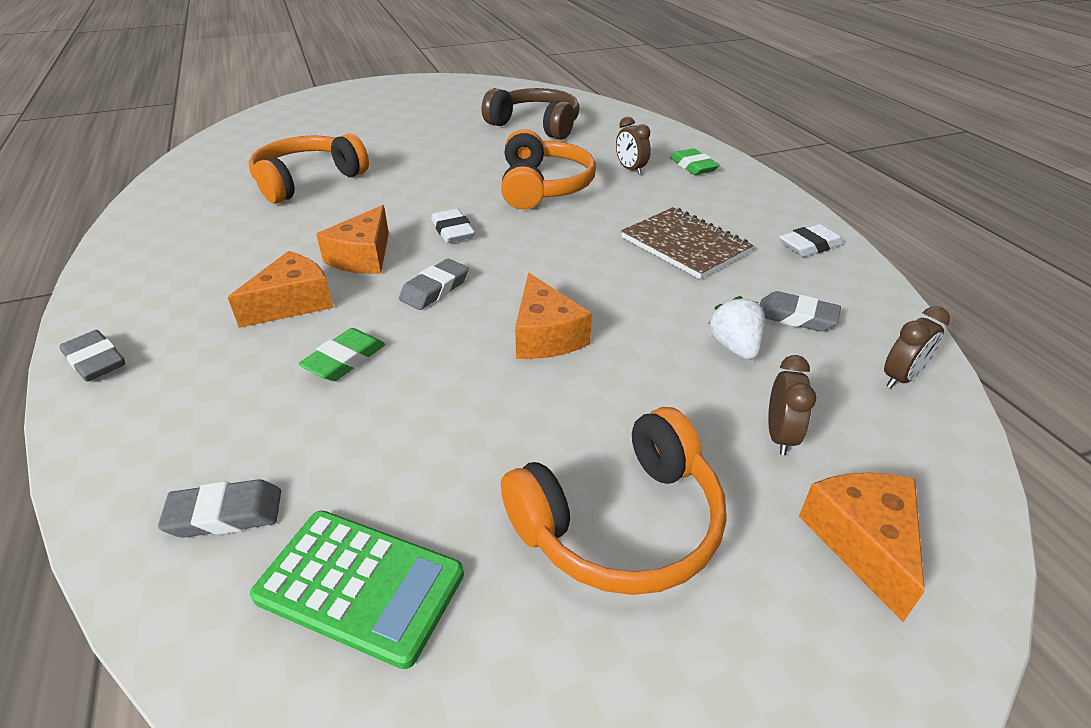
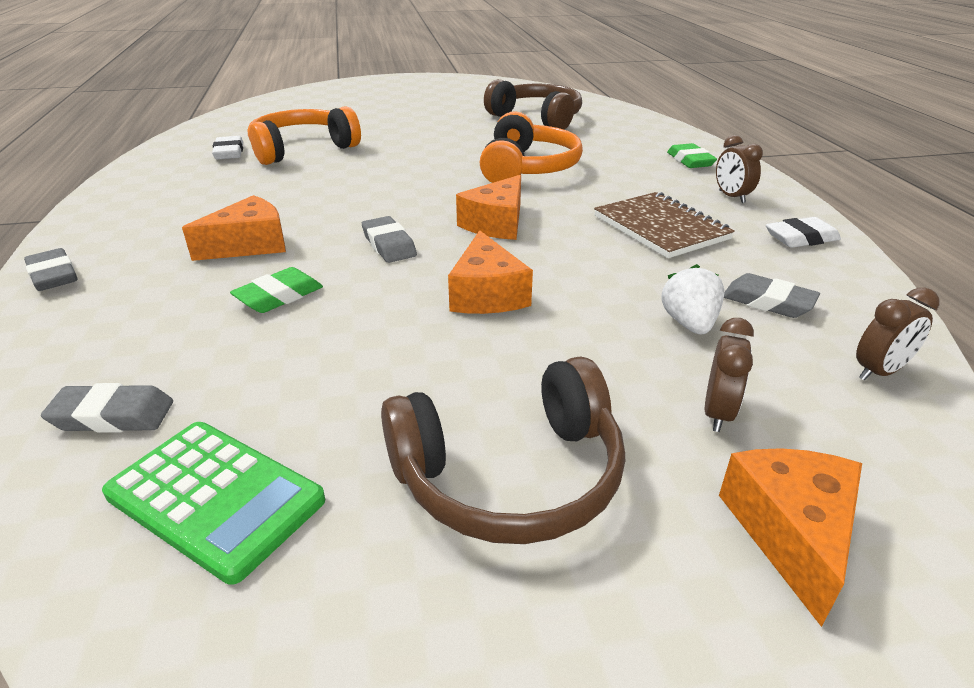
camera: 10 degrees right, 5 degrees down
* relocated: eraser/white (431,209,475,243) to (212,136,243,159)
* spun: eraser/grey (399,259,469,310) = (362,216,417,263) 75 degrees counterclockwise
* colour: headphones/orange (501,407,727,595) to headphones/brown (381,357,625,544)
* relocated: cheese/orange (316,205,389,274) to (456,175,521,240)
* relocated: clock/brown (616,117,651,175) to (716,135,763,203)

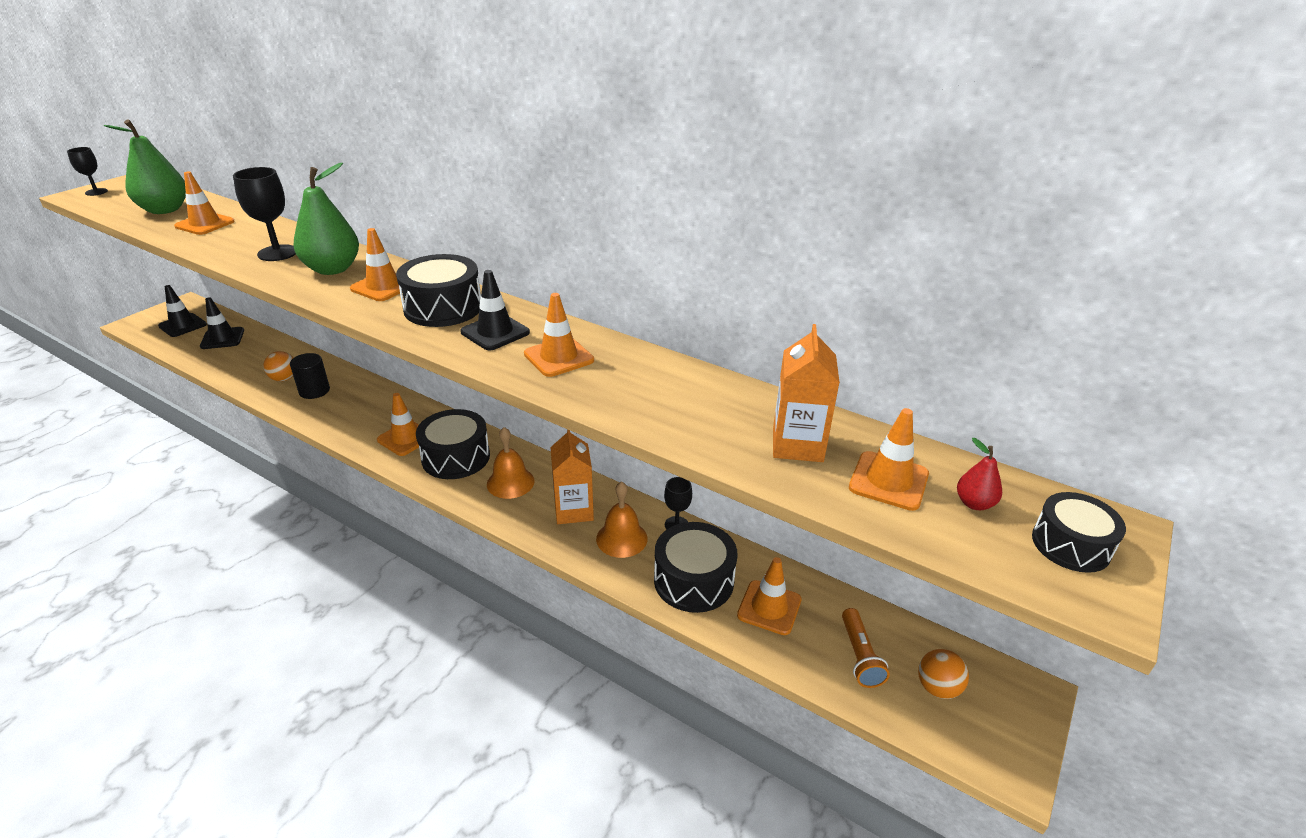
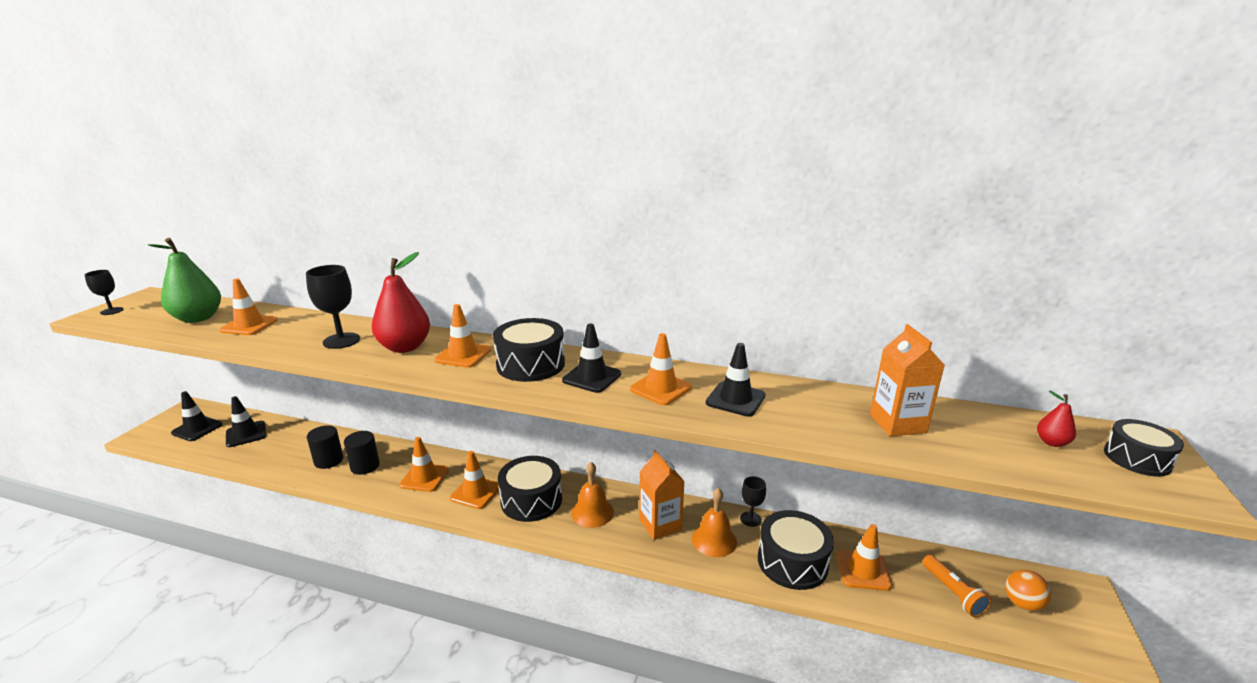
camera: 15 degrees left, 10 degrees down
* exchanged: ball/orange (263,351,293,381) to cylinder/black (307,425,344,469)
* colour: pear/green (293,163,359,275) to pear/red (372,252,430,353)
* relocated: traffic cone/orange (849,408,929,511) to (399,437,449,492)
* appeared: traffic cone/black (706,343,765,417)

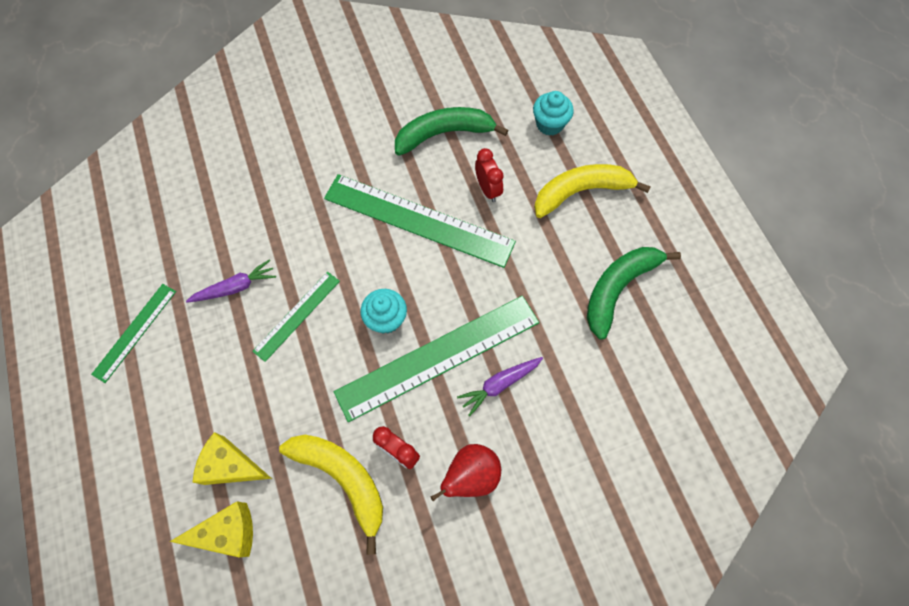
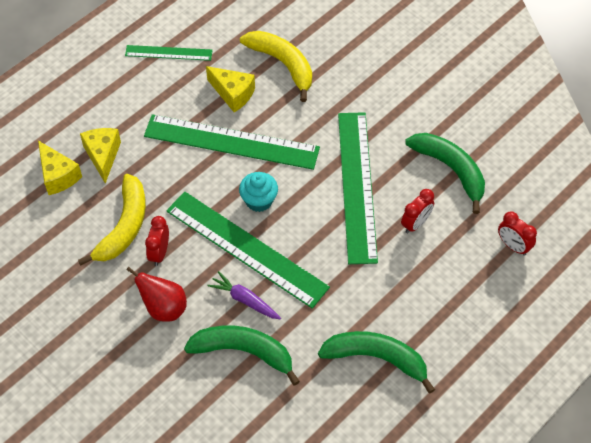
camera: 65 degrees right, 10 degrees down
* size: ruler/green (252,272,340,362) = (144,114,320,170) x1.92
* appeared: banana/green (184,326,300,386)
* exchanged: carrot/purple (186,259,276,303) to cheese/yellow (206,66,255,112)
* relocated: banana/yellow (534,164,651,218) to (240,31,312,102)
* exchanged: cupcake/turquoise (533,91,574,136) to clock/red (498,211,537,256)

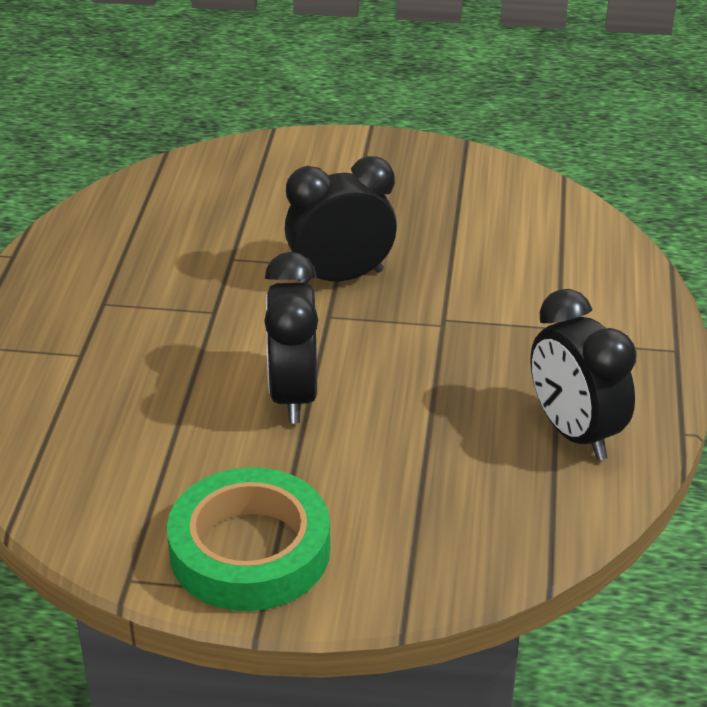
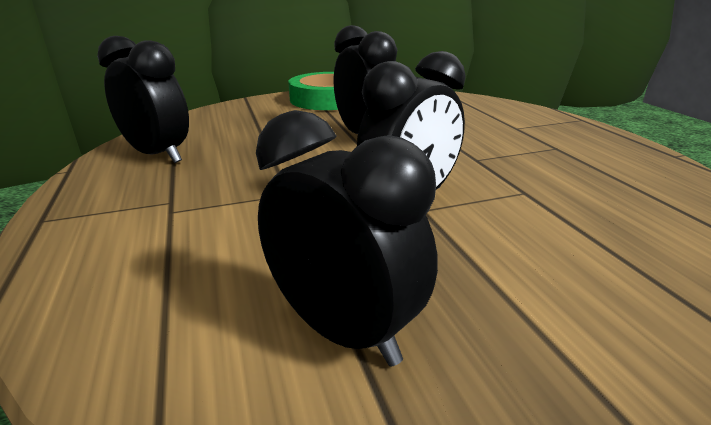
camera: 155 degrees right, 10 degrees down
* appeared: clock/black (256,110,438,366)

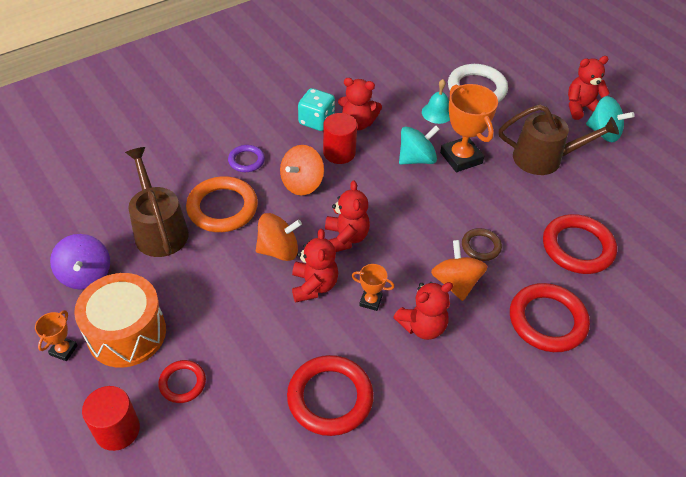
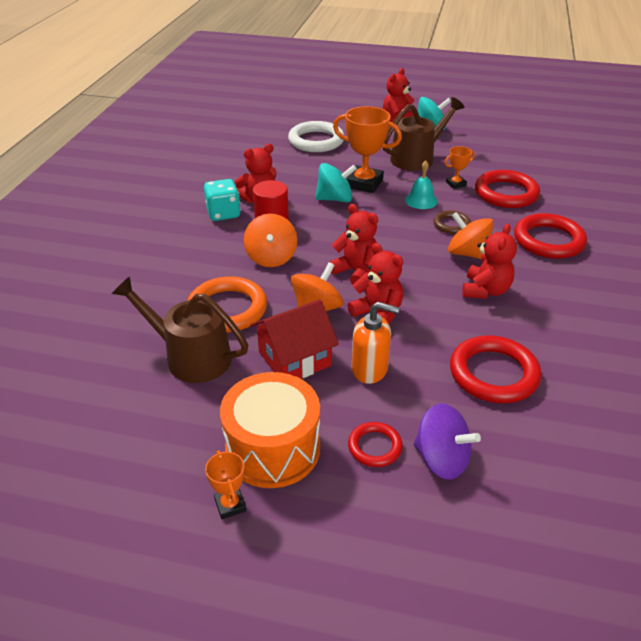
camera: 40 degrees left, 10 degrees down
* appeared: house/red (251,299,339,378)
* spun: spinning top/turquoise (399,126,440,165) = (315,163,357,202) 60 degrees clockwise
* appeared: soap dispenser/orange (352,302,399,384)
* relocated: bell/turquoise (422,79,450,124) to (405,160,438,209)
* relocated: spinning top/purple (50,234,110,290) to (413,403,481,480)
* relocated: trophy/orange (352,264,395,311) to (444,146,475,189)
* missing: cylinder/red (82,386,140,451)
* missing: ring/purple (228,145,265,172)

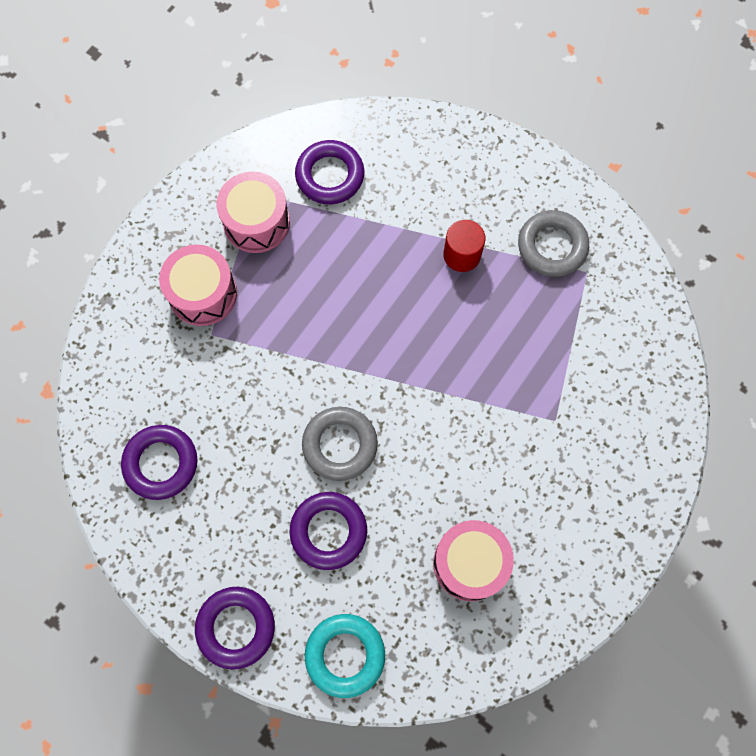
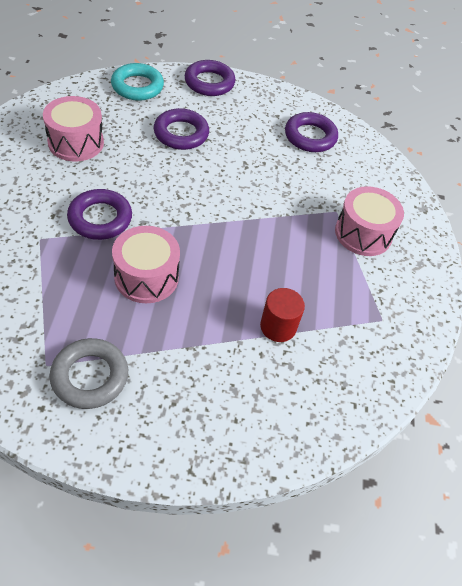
camera: 145 degrees right, 20 degrees down
* relocated: ring/purple (295,140,364,204) to (67,189,132,240)
* relocated: drum/pink (216,172,290,253) to (112,226,180,303)
* relocated: cylinder/red (443,220,486,272) to (260,288,305,342)
* missing: ring/grey (302,407,378,481)

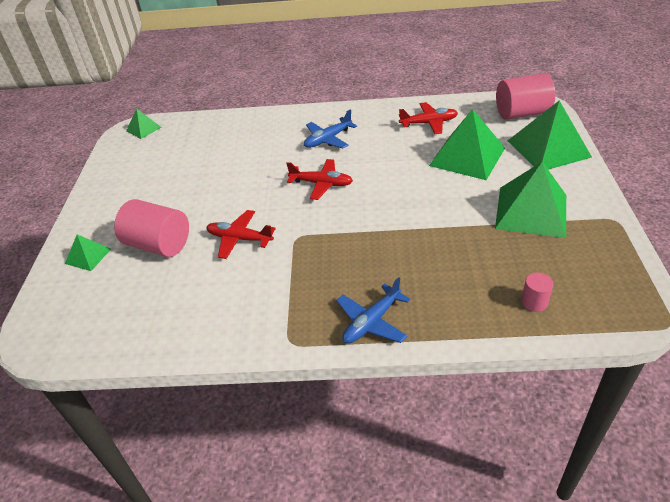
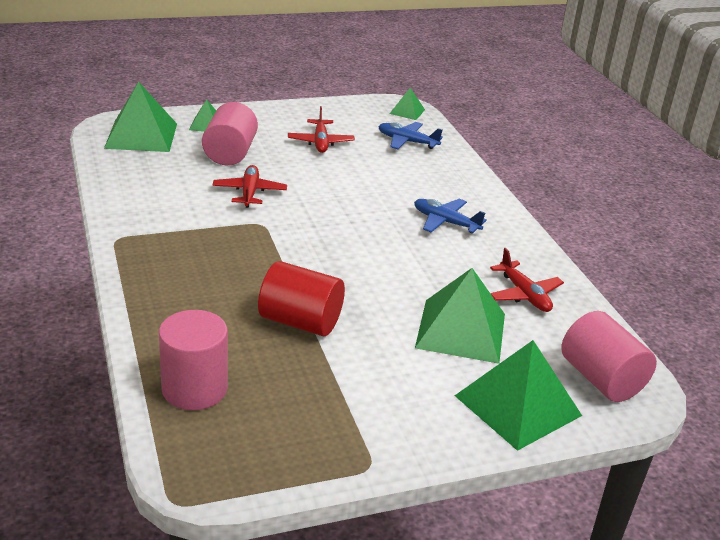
camera: 65 degrees right, 10 degrees down
* relocated: pyramid/green (495,162,566,238) to (104,81,177,152)
* size: cylinder/pink (521,273,554,312) = (159,310,228,410) x2.10
* appeared: cylinder/red (258,261,345,336)
* relocated: plane/red (286,159,353,200) to (288,106,355,153)
* relocated: plane/blue (336,277,410,344) to (378,122,443,149)

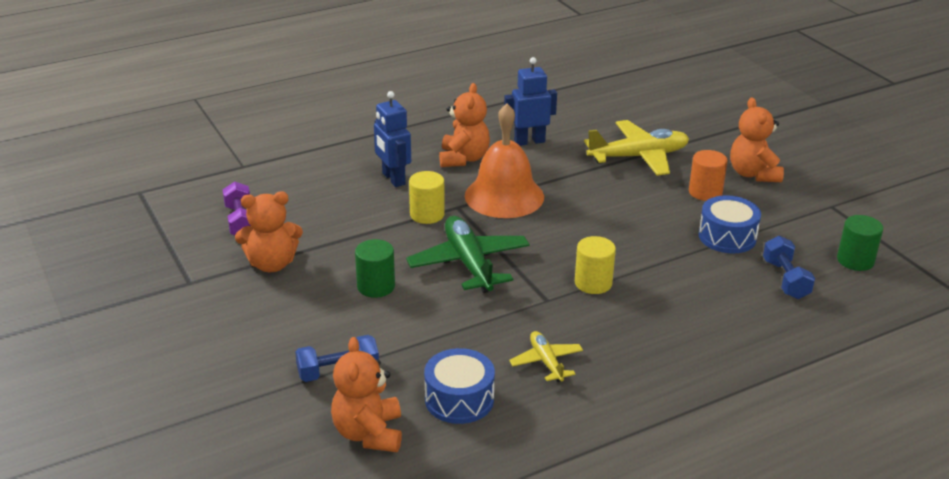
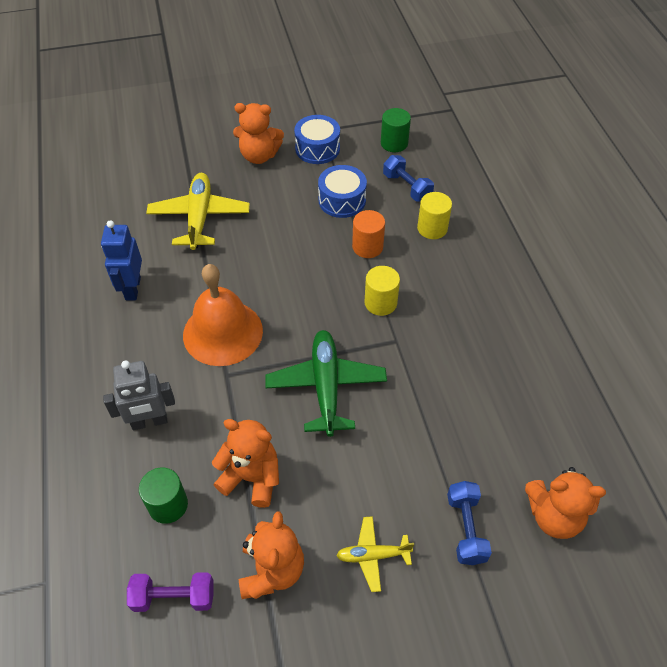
camera: 75 degrees left, 20 degrees up
* colour: robot/blue (374,91,411,187) to robot/grey (103,360,175,430)
* relocated: cylinder/green (355,239,395,298) to (139,467,188,524)
* relocated: teddy bear/orange (439,83,490,167) to (212,419,279,508)
* spun: plane/green (406,216,530,293) = (265,330,387,437) 90 degrees clockwise
* relocated: drum/blue (424,348,495,424) to (294,115,340,164)
* relocated: plane/yellow (509,331,583,382) to (336,516,414,592)
* relocated: cylinder/orange (689,150,728,201) to (352,210,385,258)
* spun: dumbbell/blue (763,236,815,299) = (383,155,434,202) 45 degrees clockwise
* relocated: cylinder/yellow (409,171,445,224) to (417,192,452,239)

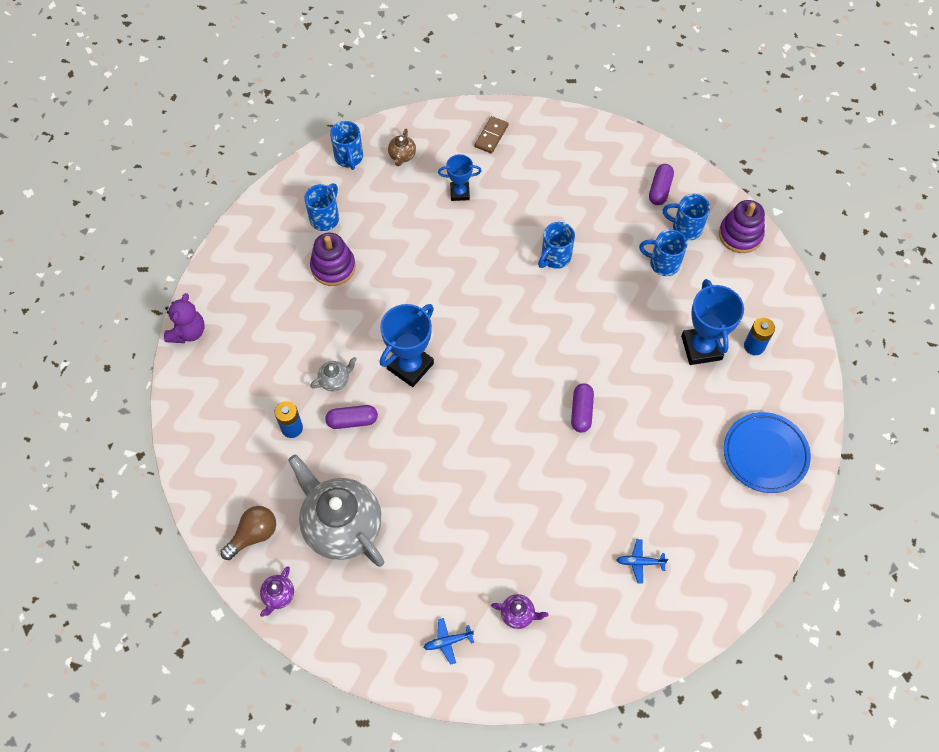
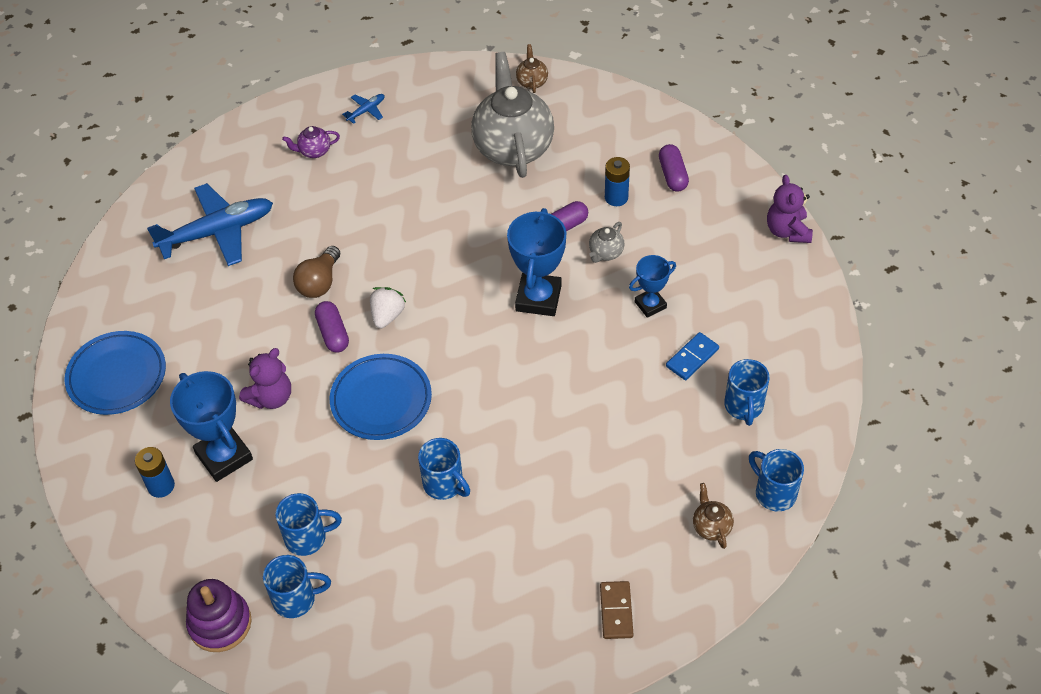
camera: 155 degrees right, 10 degrees down
* size: plane/blue (617,539,668,584) = (147,183,273,266) x2.37
* appeared: teddy bear/purple (239,348,291,409)
* relocated: light bulb/brown (221,506,276,560) to (293,246,340,298)
* appeared: plate/blue (330,354,432,440)
* appeared: strawberry/white (370,287,407,328)
* spun: mug/blue (538,222,575,269) = (418,438,470,500) 120 degrees clockwise
* spun: teapot/grey (288,454,384,567) = (471,52,554,178) 120 degrees counterclockwise
* colour: teapot/purple (260,566,294,617) to teapot/brown (516,44,548,93)
* relocated: trophy/blue (438,154,482,201) to (629,255,676,318)
* relocated: capsule/purple (649,164,674,205) to (659,144,689,192)
* exchanged: stacking toy/purple (310,233,356,286) to domino/blue (666,332,719,380)

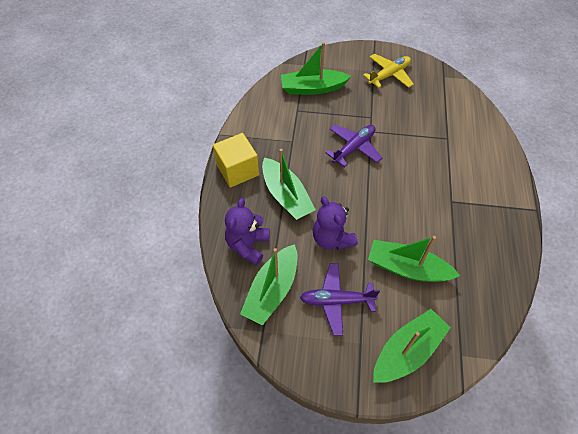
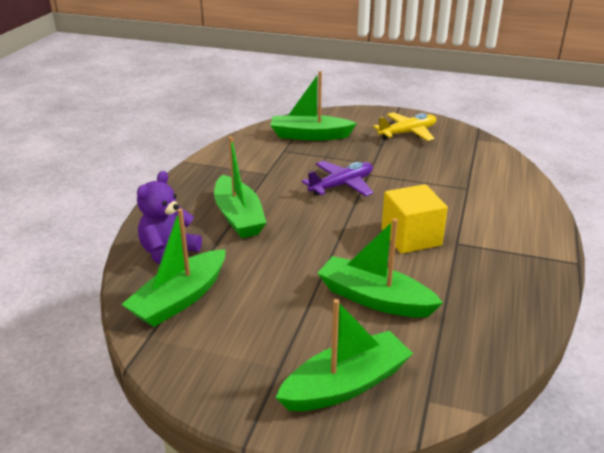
camera: 10 degrees right, 25 degrees down
* relocated: cube/yellow (213,133,259,188) to (381,184,448,254)
* missing: plane/purple (300,264,380,335)
* missing: teddy bear/purple (313,196,358,250)

